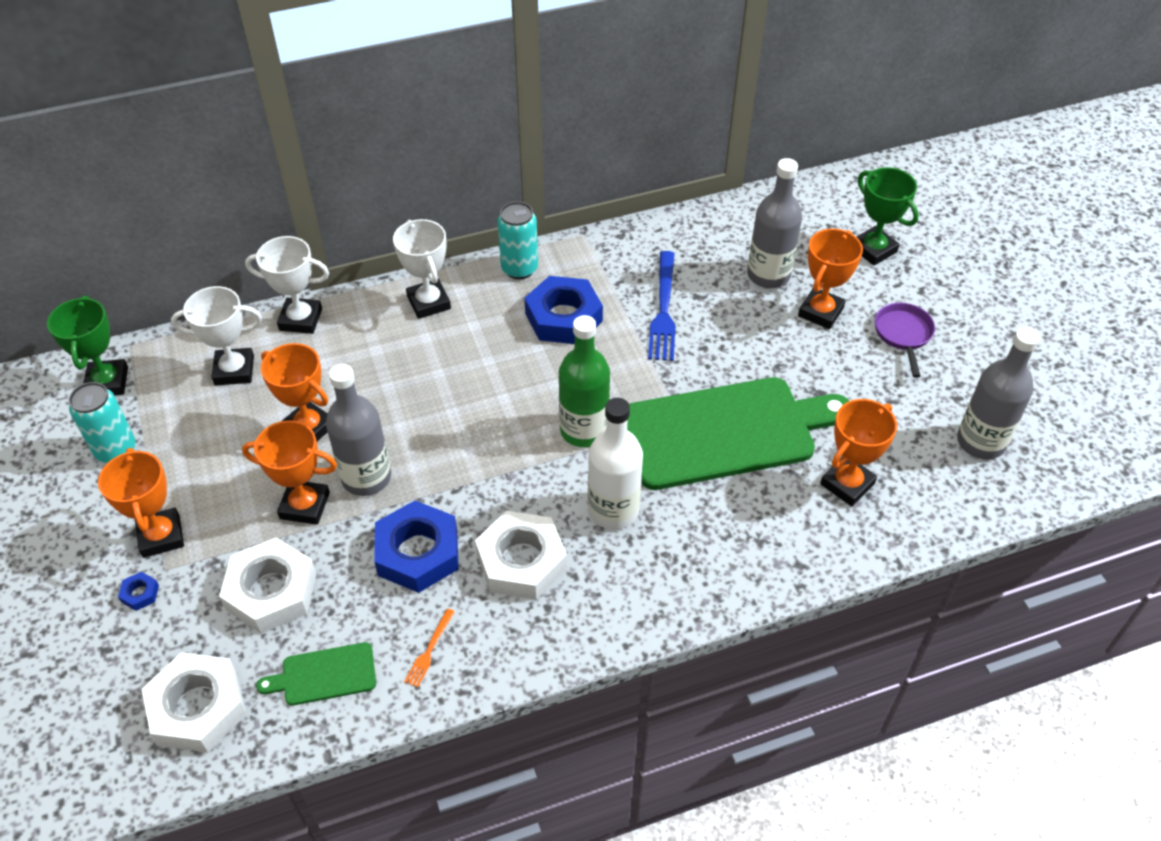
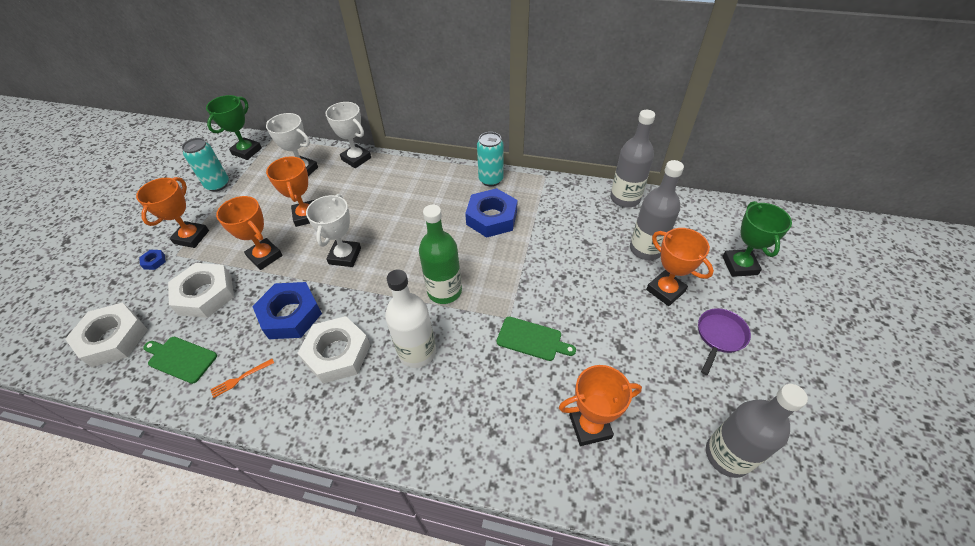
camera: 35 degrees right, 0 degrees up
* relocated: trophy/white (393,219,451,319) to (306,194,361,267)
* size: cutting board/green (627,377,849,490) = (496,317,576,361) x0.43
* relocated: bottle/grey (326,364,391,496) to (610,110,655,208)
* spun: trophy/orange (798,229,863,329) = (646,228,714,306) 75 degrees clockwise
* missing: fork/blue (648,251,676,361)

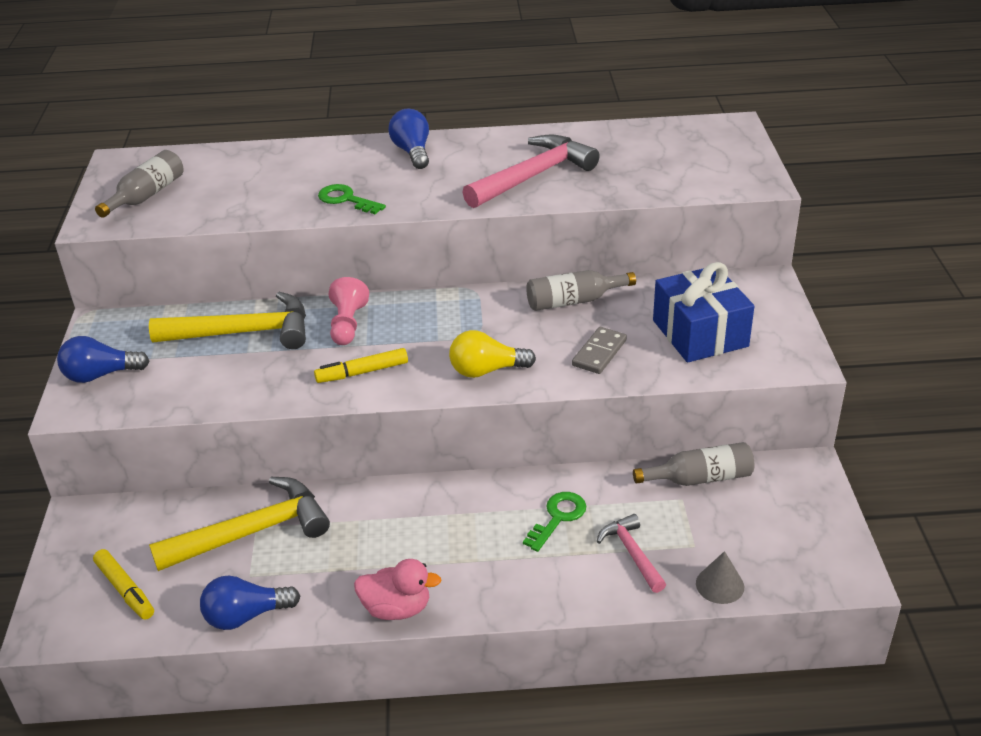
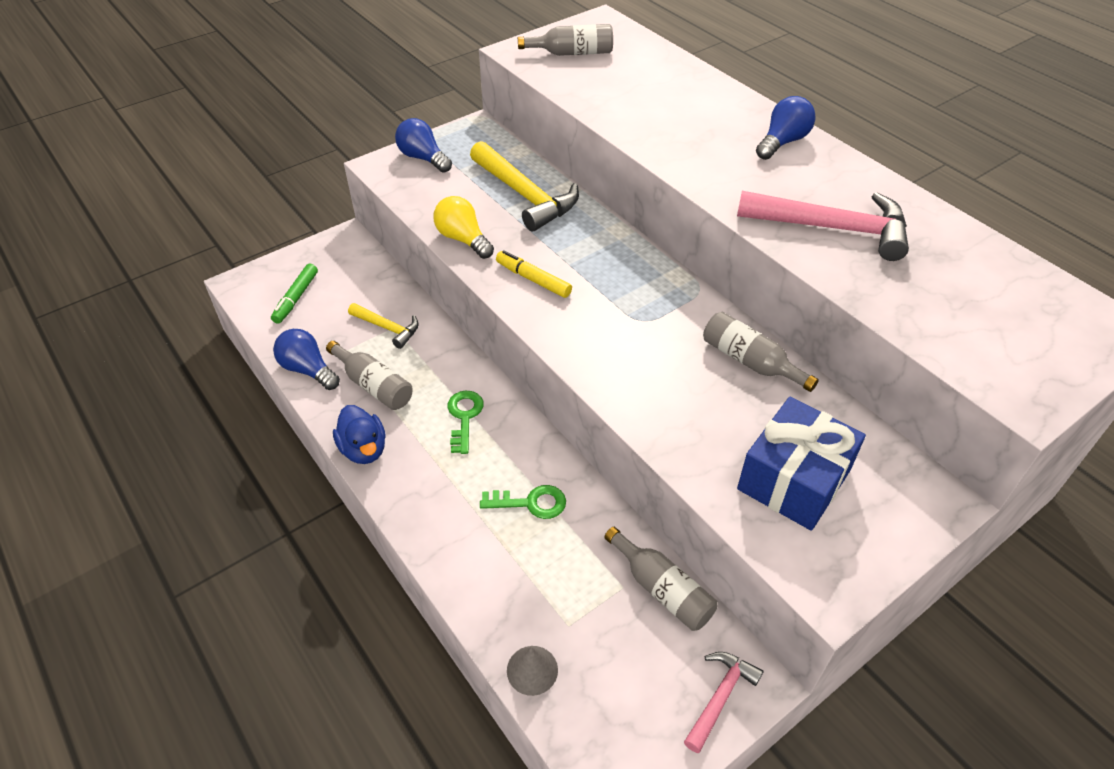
camera: 55 degrees right, 10 degrees up
* colour: marker/yellow (93,549,154,620) to marker/green (271,264,318,324)
* appeared: bottle/grey (326,341,413,410)
* colour: duck/pink (354,559,442,620) to duck/blue (333,405,386,464)
* size: hammer/yellow (149,477,330,571) = (348,303,419,349) x0.54
* relocated: light bulb/yellow (449,330,536,378) to (433,196,494,259)
* relocated: key/green (318,184,386,214) to (447,391,484,454)
* relocated: hammer/pink (597,514,666,593) to (684,652,763,753)
* missing: pawn/pink (328,277,369,345)
* missing: domino/grey (572,327,627,374)

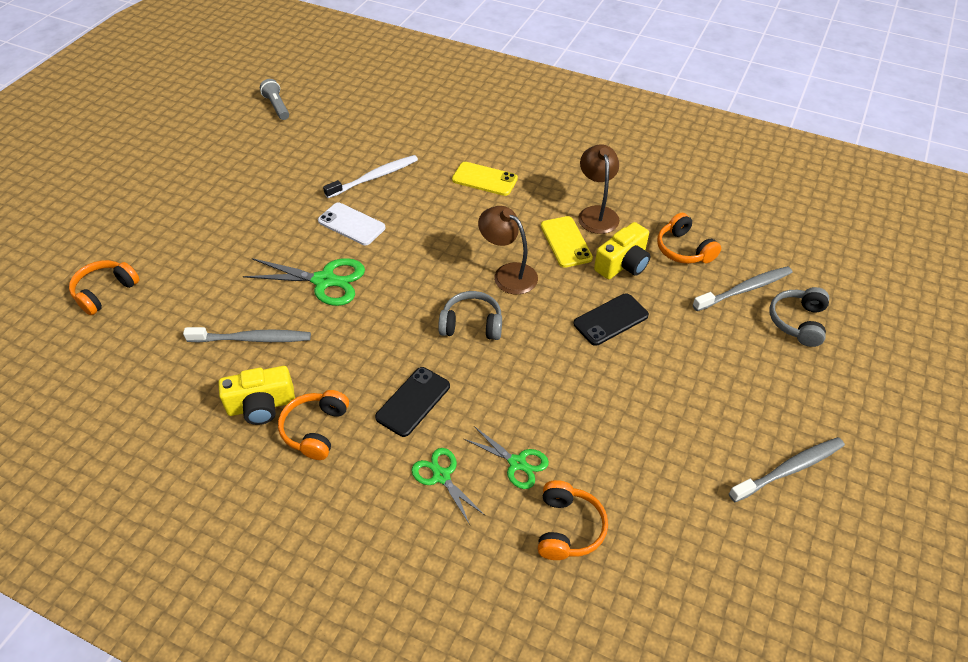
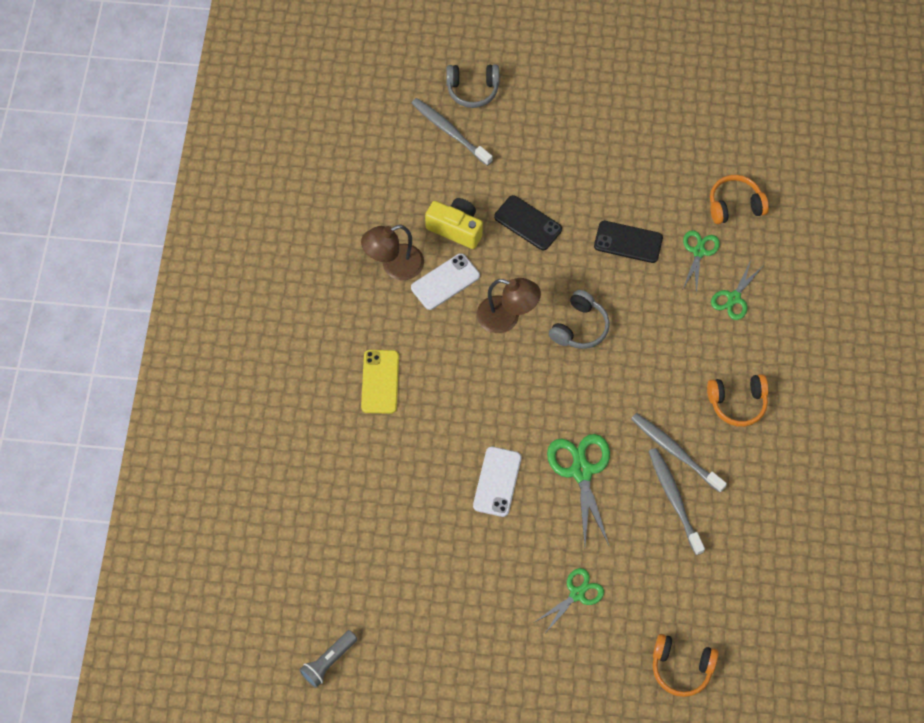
camera: 110 degrees left, 15 degrees up
* colour: phone/yellow (541,216,593,268) to phone/white (411,253,480,310)
* spun: lamp/brown (478,206,538,295) = (477,278,541,333) 90 degrees counterclockwise
* appeared: scissors/green (535,568,604,632)
* spun: headphones/grey (438,291,502,340) = (549,290,610,349) 135 degrees counterclockwise
* relocated: phone/black (375,367,450,437) to (594,221,663,263)
* relocated: toothbrush/grey (729,437,845,502) to (631,413,727,493)
* missing: camera/yellow (219,366,295,425)
* missing: toothbrush/white (323,155,418,198)
* missing: headphones/orange (657,213,721,264)

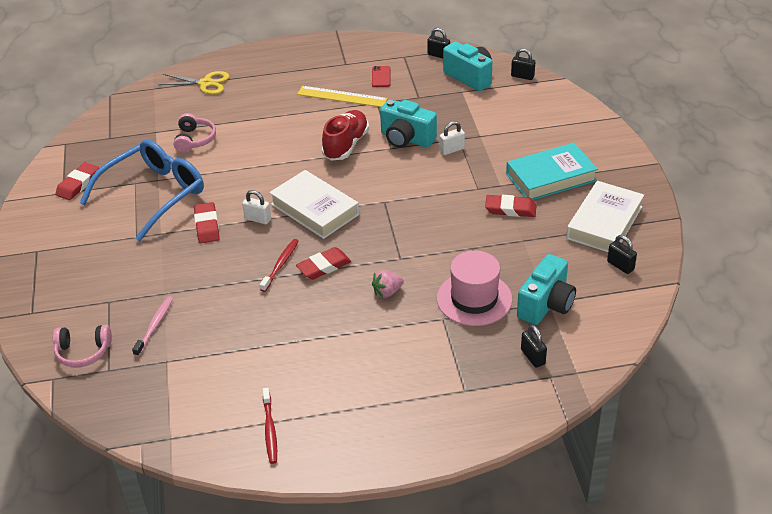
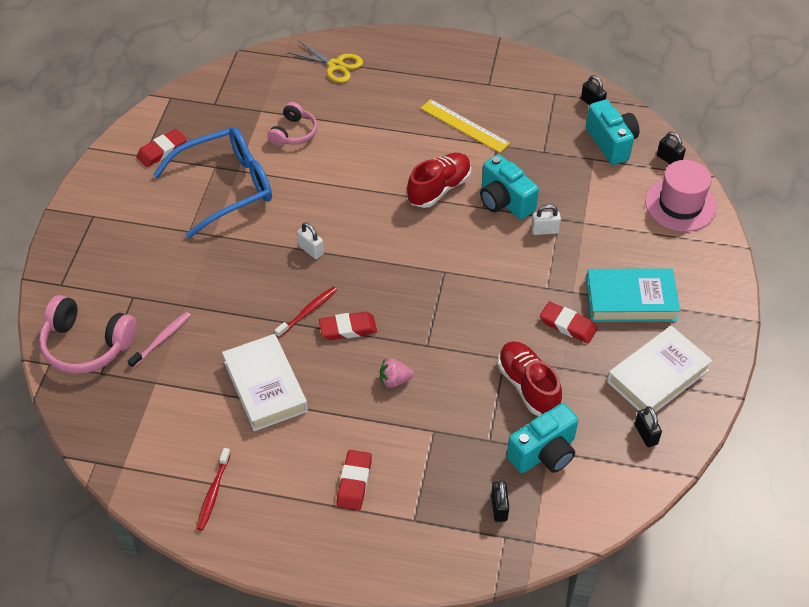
camera: 20 degrees right, 10 degrees up
* size: headphones/pink (53,325,112,367) = (39,295,137,374) x1.61
* relocated: book/white (269,170,359,239) to (222,334,308,431)
* relocated: eraser/red (194,202,220,243) to (336,450,372,511)
* appeared: shoe/red (497,341,562,416)
* relocated: hat/pink (437,251,512,326) to (645,160,717,232)
* missing: phone/red (372,66,390,87)

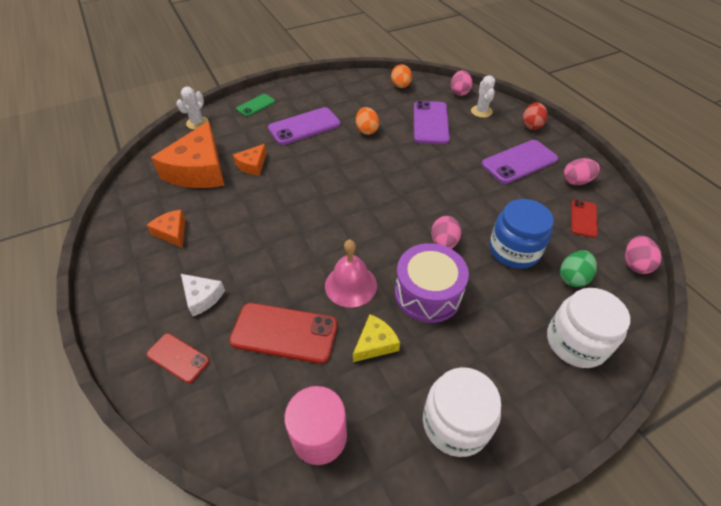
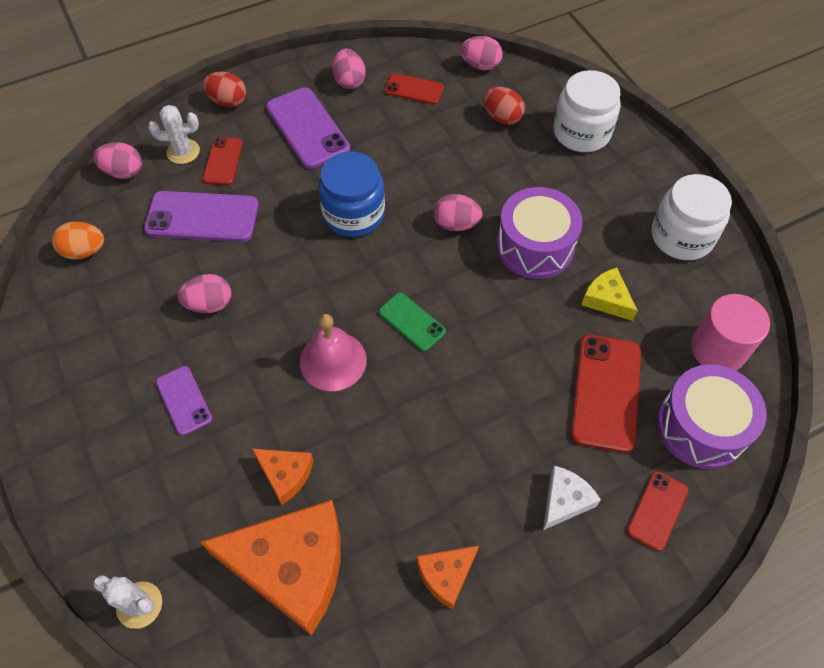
camera: 90 degrees left, 10 degrees up
* size: phone/purple (268,107,341,145) = (156,366,213,436) x0.58
* colour: egg/orange (356,107,379,135) to egg/pink (177,274,231,313)
* appeared: phone/red (203,137,243,185)
* relocated: bell/pink (325,240,377,307) to (300,314,367,391)
* relocated: jar/blue (489,199,554,269) to (318,152,385,237)
* relocated: phone/green (236,94,275,116) to (379,293,446,351)
* colour: egg/green (560,250,597,287) to egg/red (483,87,525,125)
* appeared: drum/purple (657,364,767,469)

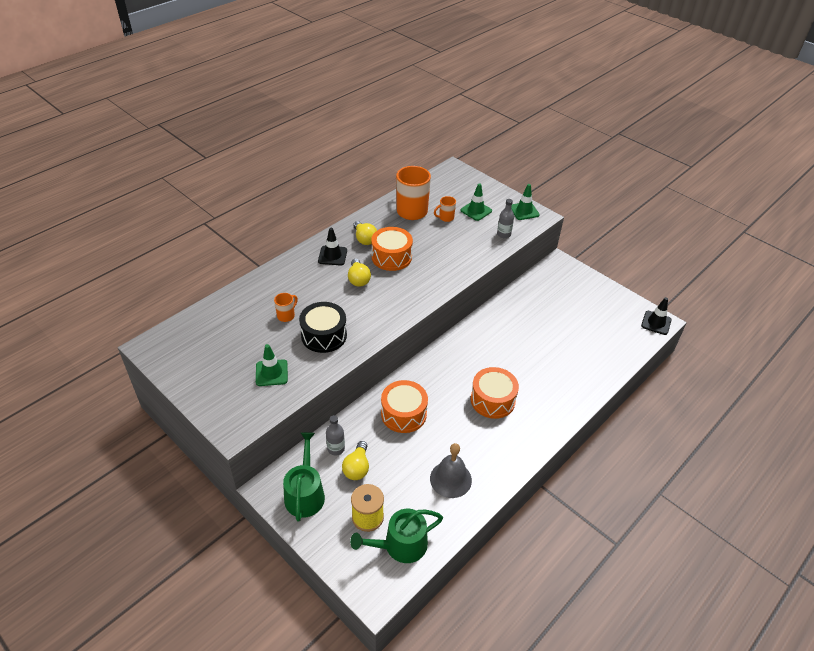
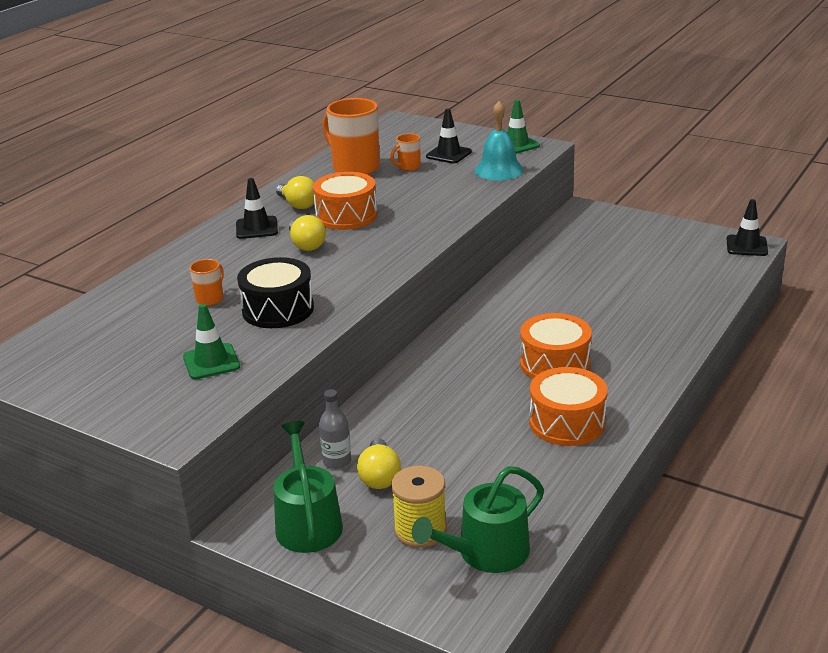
camera: 10 degrees left, 15 degrees down
* colour: traffic cone/green (461,183,492,221) to traffic cone/black (426,109,472,163)
* exchanged: bottle/grey (497,199,514,238) to bell/turquoise (475,101,524,181)
* relocated: drum/orange (381,380,428,433) to (529,367,608,446)
* missing: bell/grey (430,443,472,498)

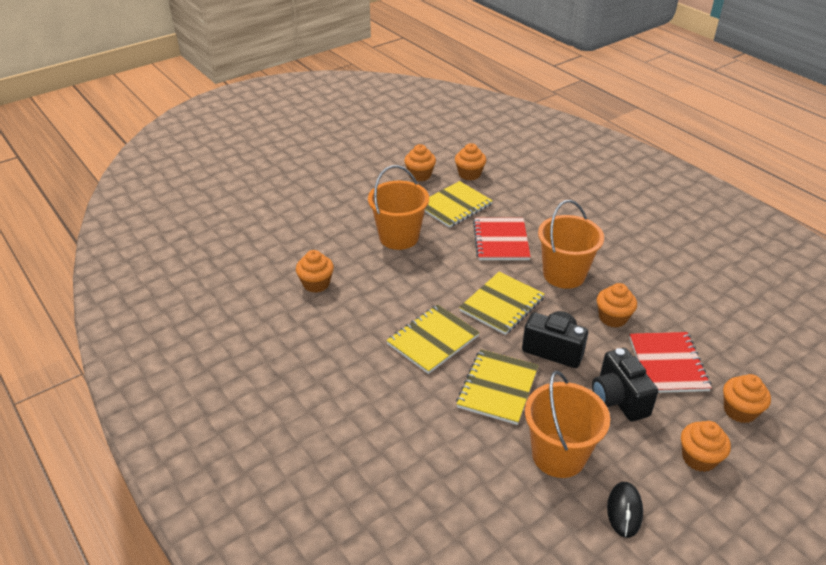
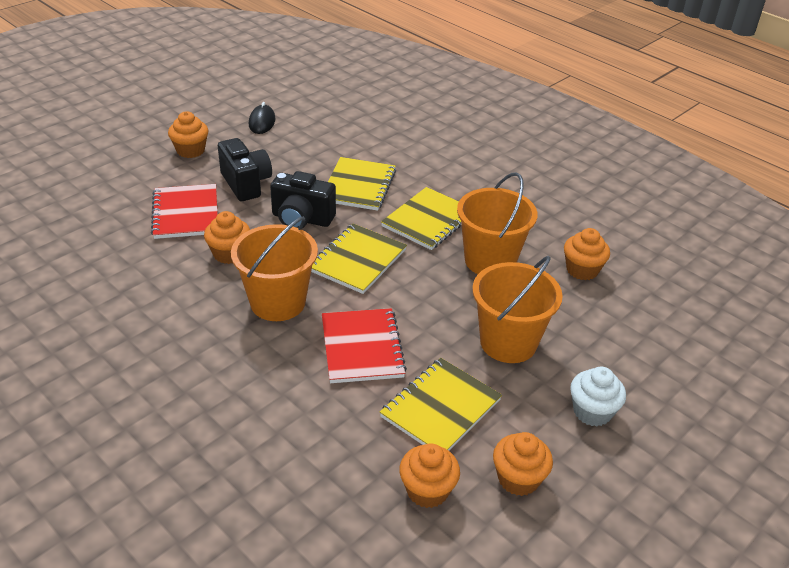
camera: 170 degrees right, 0 degrees up
* relocated: bucket/orange (525,371,610,478) to (457,172,537,274)
* appeared: cupcake/white (570,367,626,426)
* missing: cupcake/orange (723,374,771,423)

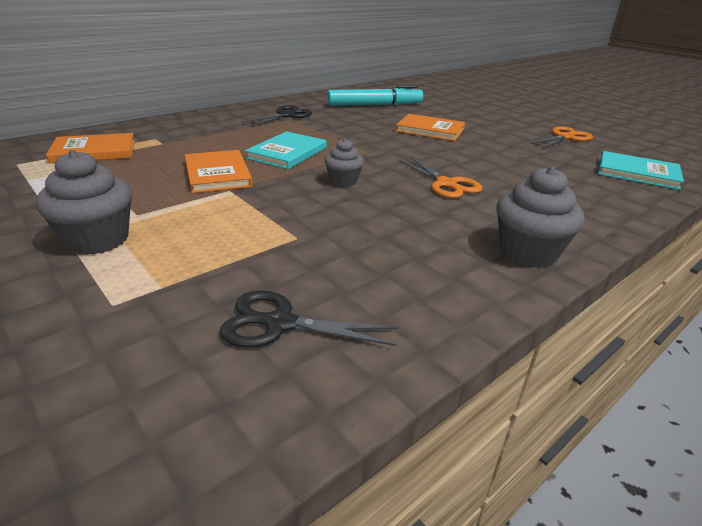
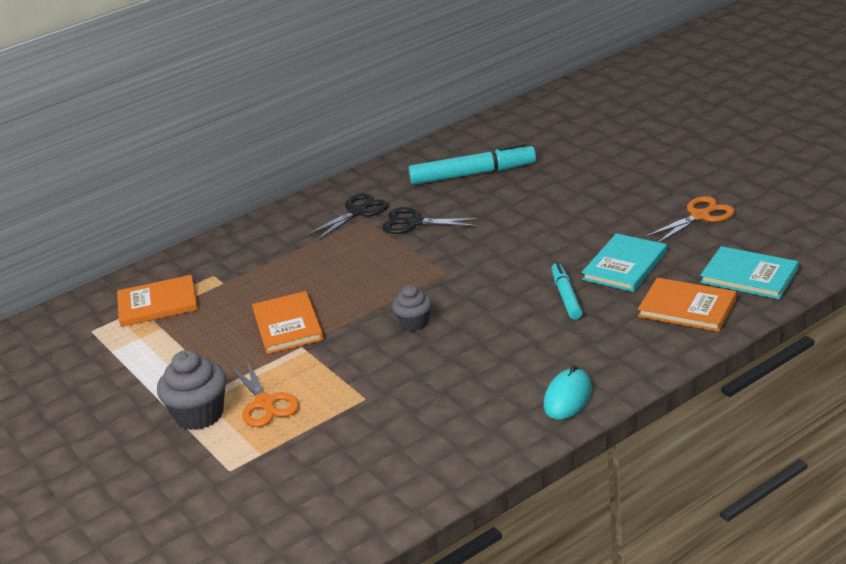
camera: 10 degrees right, 0 degrees up
* relocated: scissors/orange (399,157,482,198) to (230,358,299,427)
* relocated: scissors/black (220,291,398,348) to (382,207,480,234)
* exchanged: cupcake/grey (496,166,585,268) to mouse/turquoise (544,365,592,420)
* appeared: marker/turquoise (552,262,582,320)
* relocated: book/turquoise (245,131,327,169) to (582,233,667,292)
* relocated: book/orange (396,114,465,141) to (638,278,737,332)

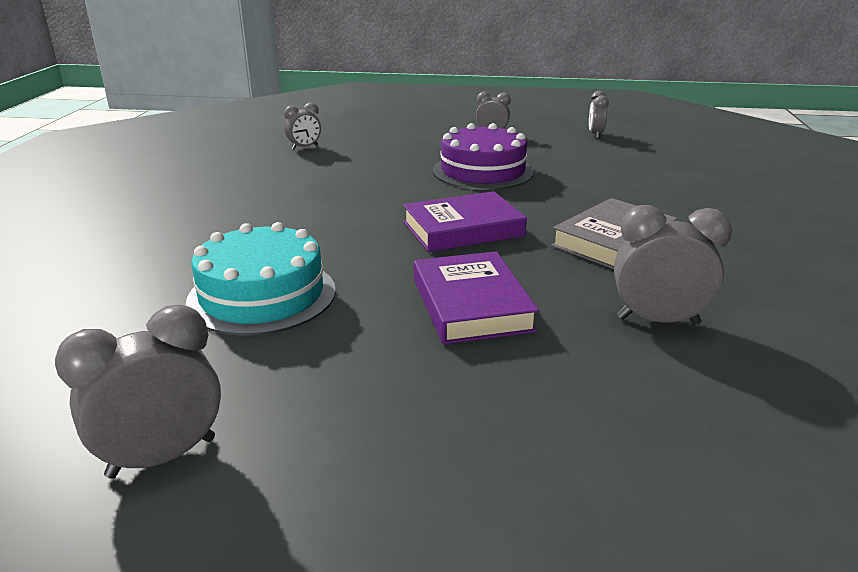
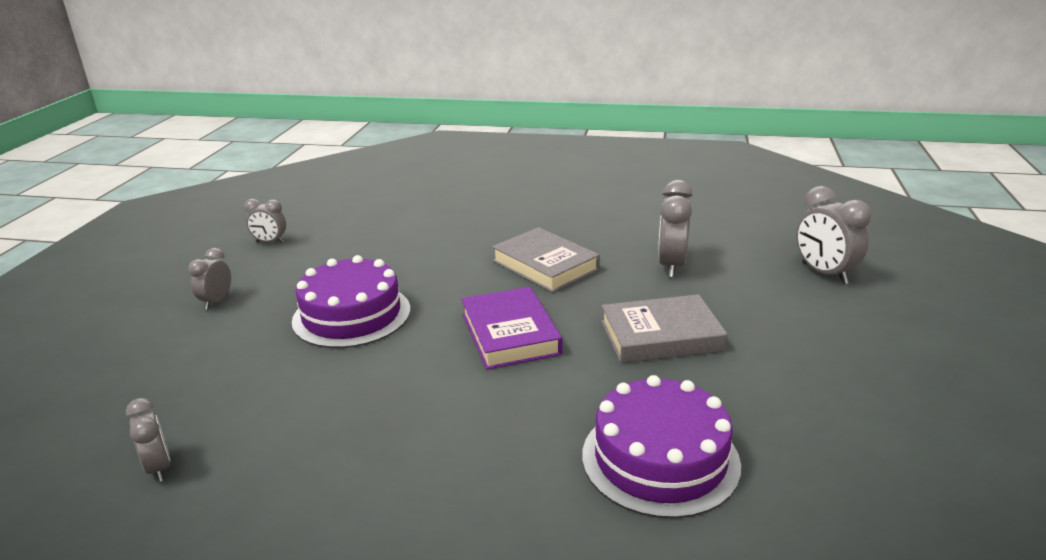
camera: 85 degrees left, 0 degrees up
* colour: cake/turquoise (186,222,336,335) to cake/purple (582,375,741,519)
* colour: book/purple (414,251,539,344) to book/grey (601,294,727,363)
* relocated: clock/grey (55,305,221,479) to (796,186,872,284)

